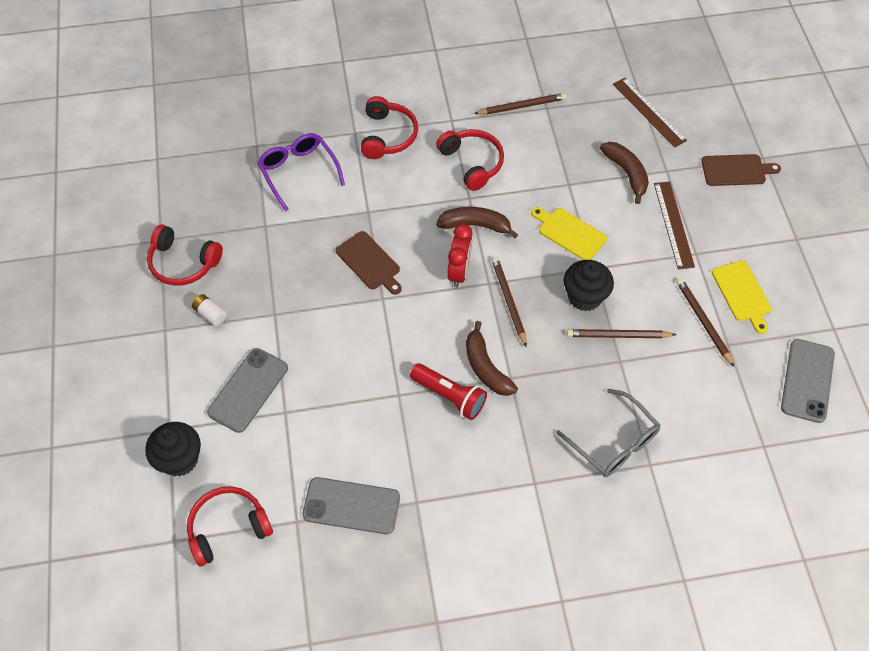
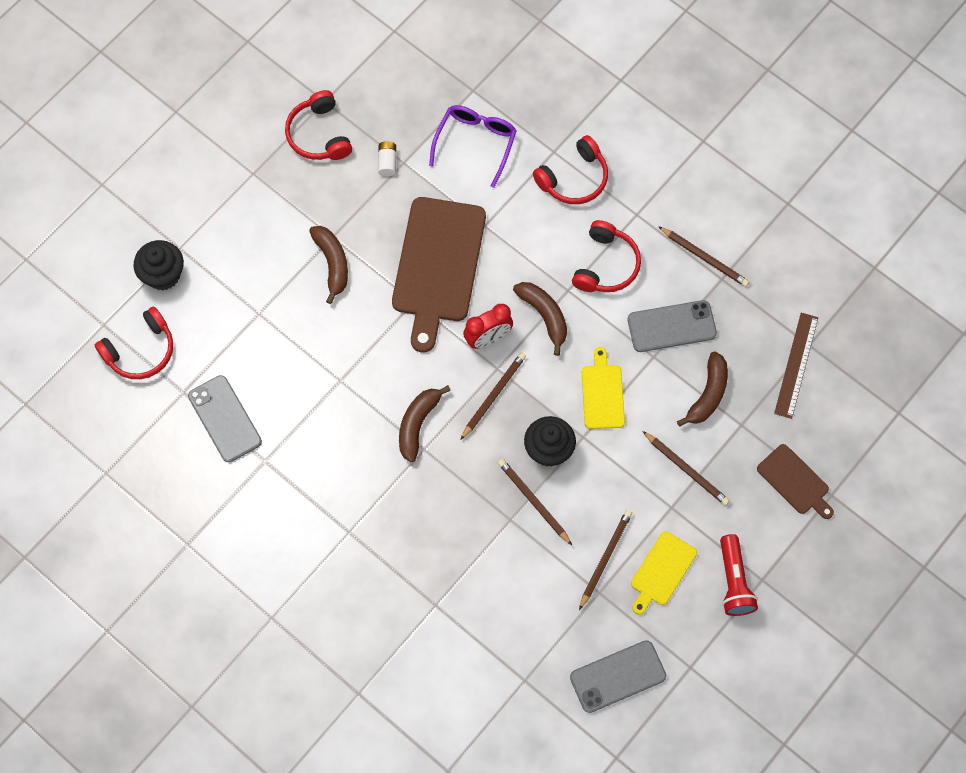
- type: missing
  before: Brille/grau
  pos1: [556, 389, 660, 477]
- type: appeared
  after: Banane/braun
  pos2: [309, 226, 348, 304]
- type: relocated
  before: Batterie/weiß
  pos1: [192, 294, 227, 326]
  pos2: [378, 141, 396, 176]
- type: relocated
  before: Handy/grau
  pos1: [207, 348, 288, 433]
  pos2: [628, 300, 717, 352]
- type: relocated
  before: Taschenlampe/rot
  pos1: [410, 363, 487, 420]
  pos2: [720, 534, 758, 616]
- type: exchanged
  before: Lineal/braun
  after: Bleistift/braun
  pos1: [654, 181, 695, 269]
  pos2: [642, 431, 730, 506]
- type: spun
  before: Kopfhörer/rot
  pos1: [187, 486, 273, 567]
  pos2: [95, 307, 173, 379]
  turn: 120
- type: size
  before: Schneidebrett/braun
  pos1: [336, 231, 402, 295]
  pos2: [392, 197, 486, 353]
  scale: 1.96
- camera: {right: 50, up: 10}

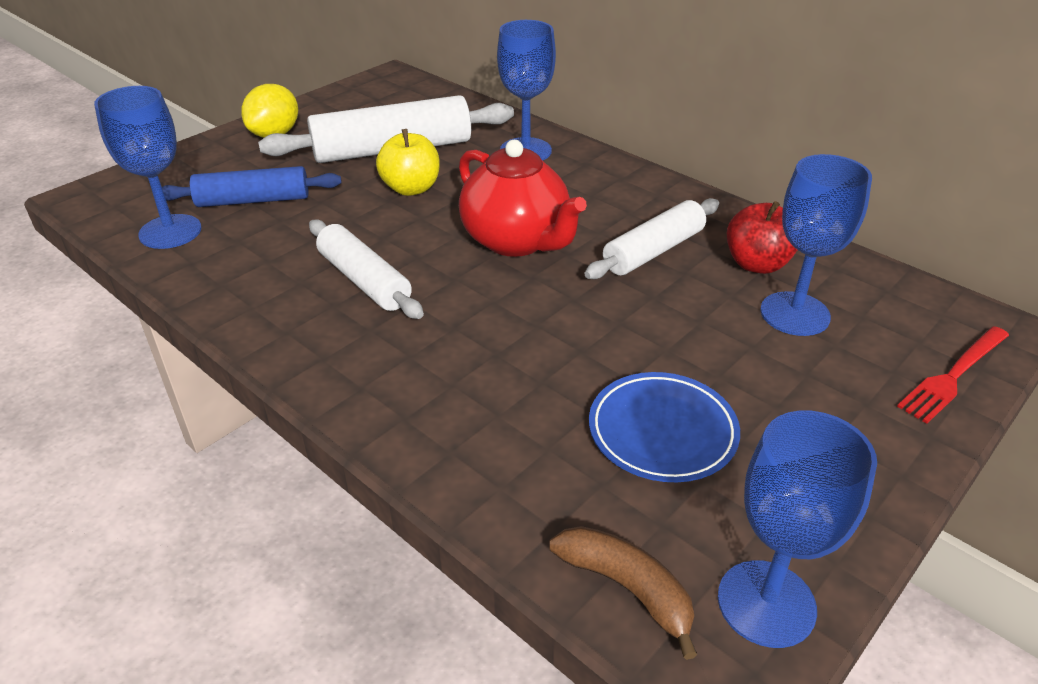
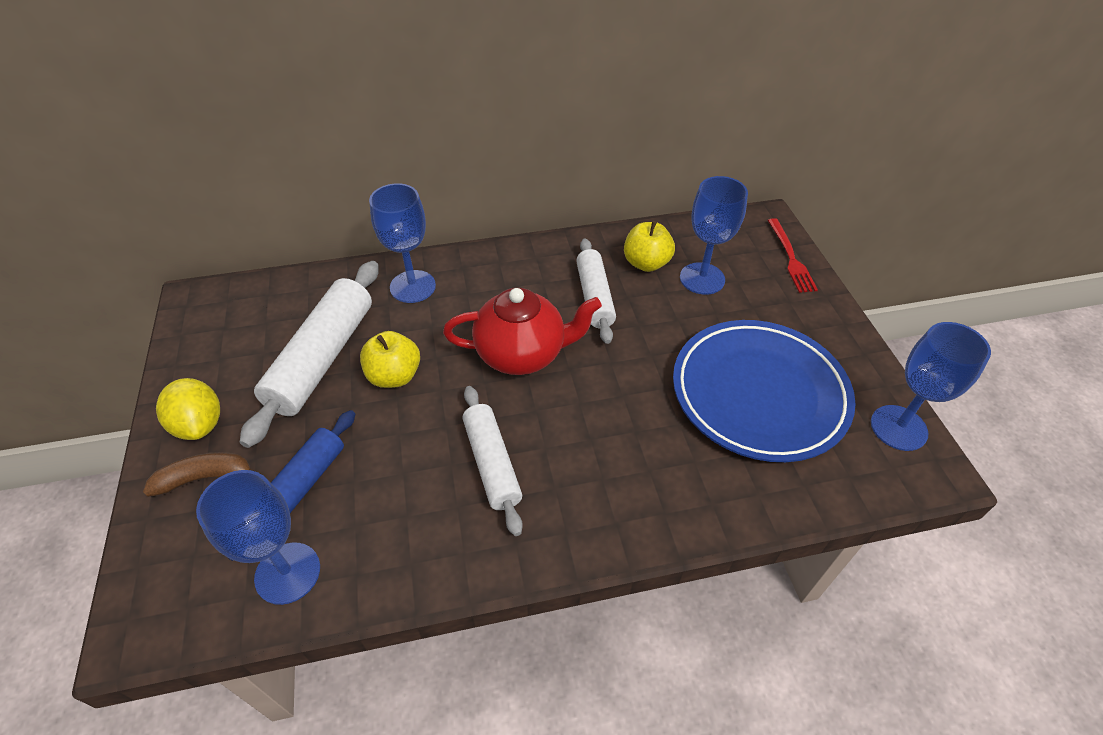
- type: relocated
  before: Banane/braun
  pos1: [549, 526, 697, 660]
  pos2: [143, 452, 253, 497]
- type: colour
  before: Apfel/rot
  after: Apfel/gelb
  pos1: [727, 201, 797, 274]
  pos2: [624, 221, 675, 272]
- type: spun
  before: Nudelholz/weiß
  pos1: [309, 219, 424, 319]
  pos2: [462, 386, 523, 536]
  turn: 75
- type: size
  before: Teller/blau
  pos1: [589, 372, 740, 482]
  pos2: [673, 320, 856, 462]
  scale: 1.8
- camera: {right: -55, up: 10}

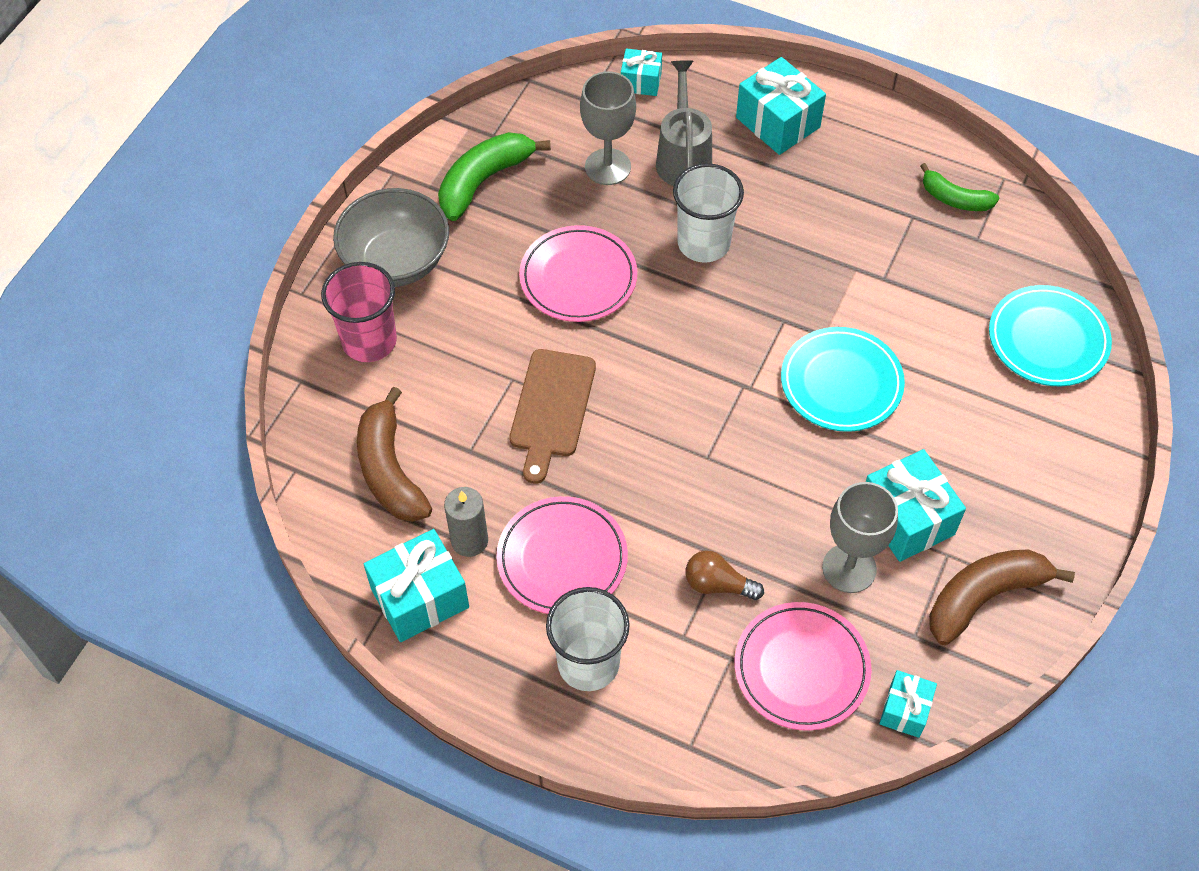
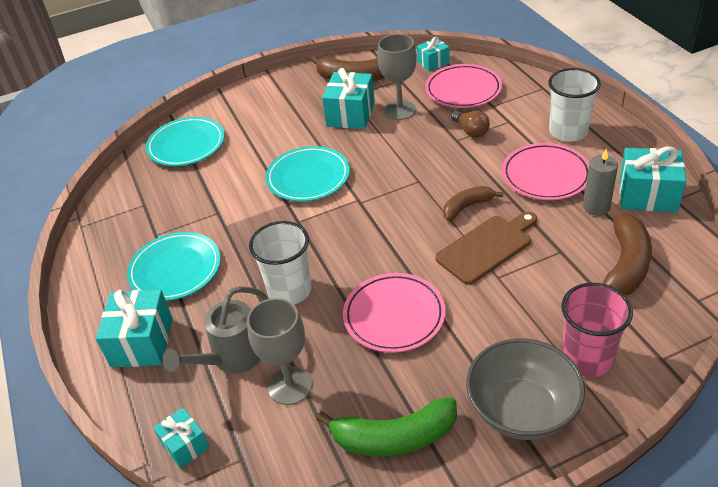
- type: missing
  before: Banane/grün
  pos1: [920, 163, 999, 211]
- type: appeared
  after: Teller/türkis
  pos2: [127, 232, 221, 301]
- type: appeared
  after: Banane/braun
  pos2: [443, 186, 504, 221]
- camera: {right: -135, up: -15}

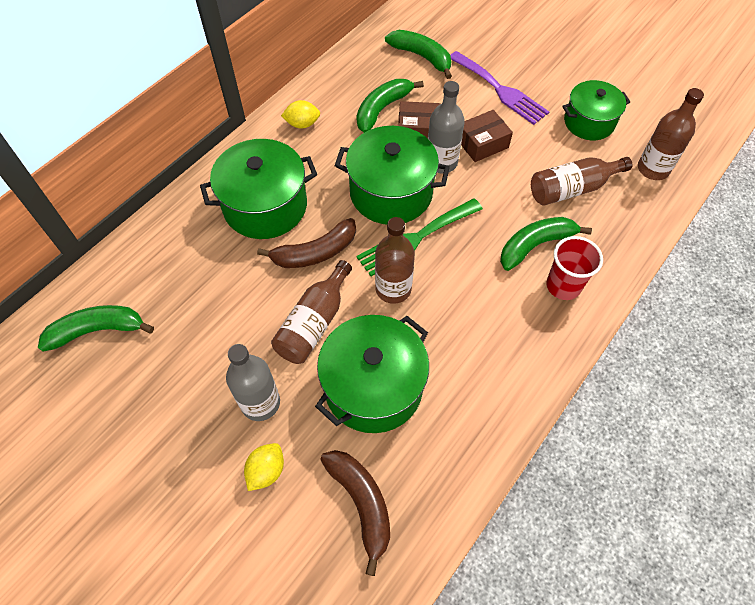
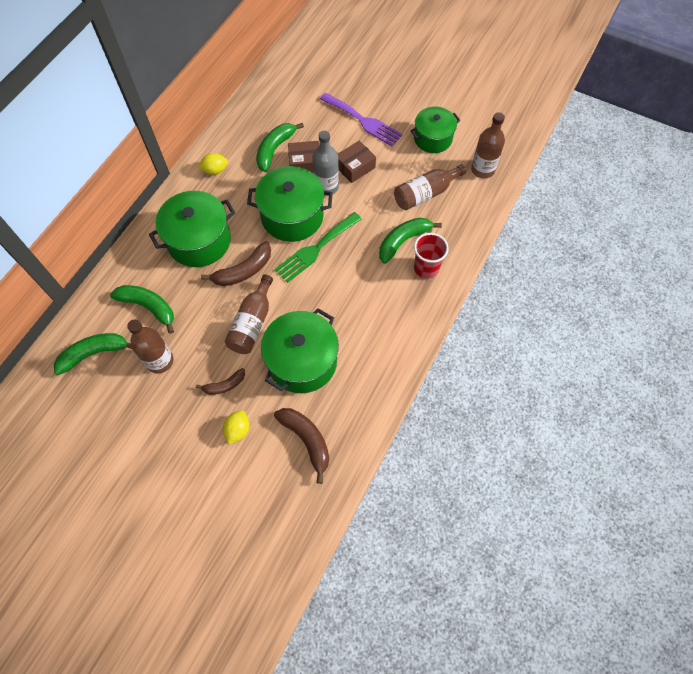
- type: relocated
  before: Flasche/braun
  pos1: [375, 217, 415, 304]
  pos2: [127, 320, 174, 373]
- type: relocated
  before: Banane/grün
  pos1: [385, 30, 452, 79]
  pos2: [110, 285, 174, 334]
- type: exchanged
  before: Flasche/grau
  after: Banane/braun
  pos1: [226, 344, 280, 421]
  pos2: [196, 368, 245, 395]
- camera: {right: -10, up: 5}

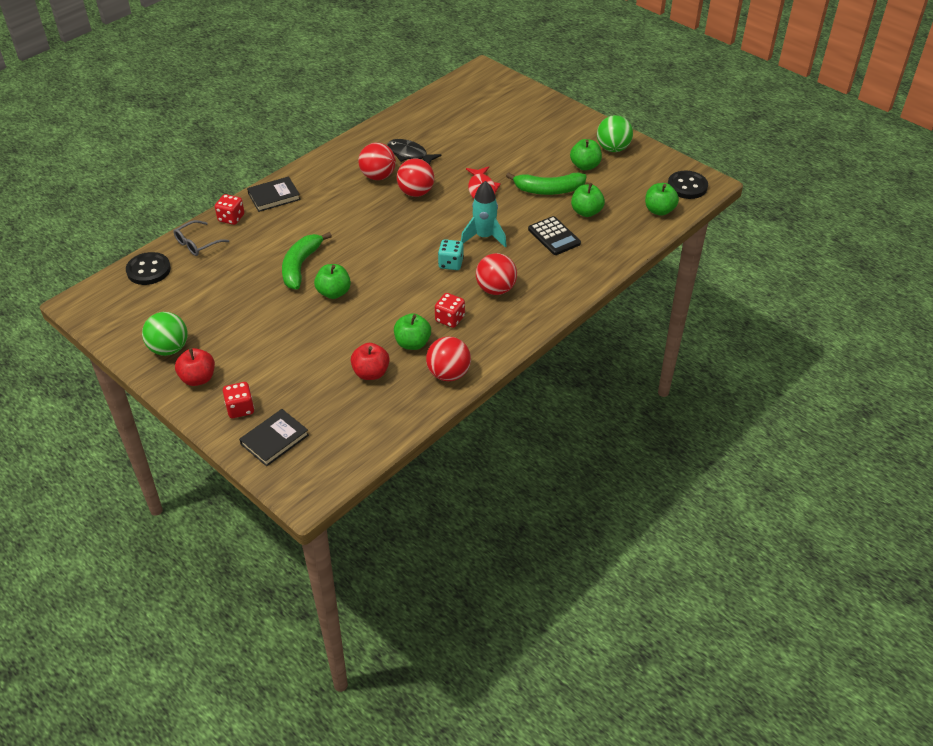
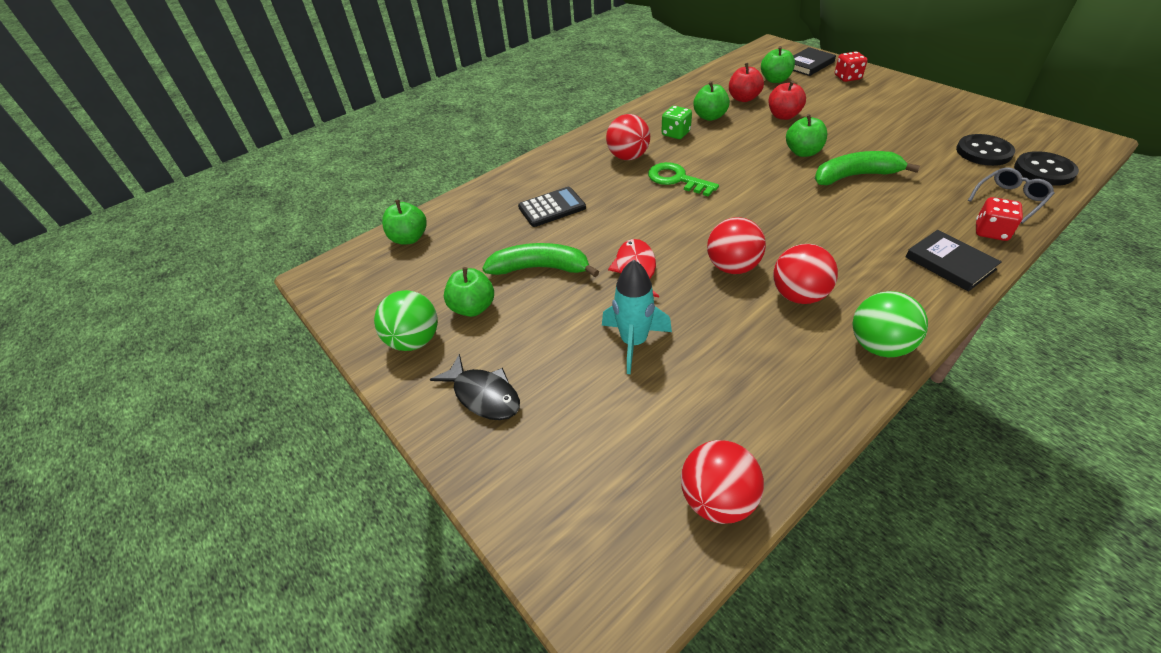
- type: relocated
  before: Ball/grün
  pos1: [142, 312, 188, 356]
  pos2: [853, 291, 928, 358]
- type: relocated
  before: Apfel/rot
  pos1: [175, 348, 215, 386]
  pos2: [769, 80, 806, 120]
- type: relocated
  before: Fisch/schwarz
  pos1: [387, 139, 442, 165]
  pos2: [430, 354, 520, 420]
- type: relocated
  before: Ball/rot
  pos1: [426, 336, 471, 381]
  pos2: [681, 440, 764, 524]
- type: relocated
  before: Rakete/türkis
  pos1: [461, 181, 507, 248]
  pos2: [602, 260, 672, 374]
- type: relocated
  before: Apfel/grün
  pos1: [571, 183, 605, 217]
  pos2: [761, 46, 795, 83]
- type: relocated
  before: Knopf/schwarz
  pos1: [668, 171, 708, 199]
  pos2: [956, 134, 1015, 166]
- type: exchanged
  before: Spielwürfel/türkis
  after: Schlüssel/grün
  pos1: [438, 239, 464, 270]
  pos2: [648, 162, 719, 197]
- type: colour
  before: Spielwürfel/rot
  after: Spielwürfel/grün
  pos1: [435, 293, 465, 328]
  pos2: [661, 106, 692, 139]
- type: spun
  before: Buch/schwarz
  pos1: [247, 176, 301, 212]
  pos2: [906, 230, 1002, 292]
  turn: 75
- type: spun
  before: Banane/grün
  pos1: [282, 232, 332, 290]
  pos2: [815, 151, 920, 185]
  turn: -120
- type: spun
  before: Taschenrechner/schwarz
  pos1: [528, 216, 581, 255]
  pos2: [518, 187, 586, 227]
  turn: 90
- camera: {right: -170, up: 0}

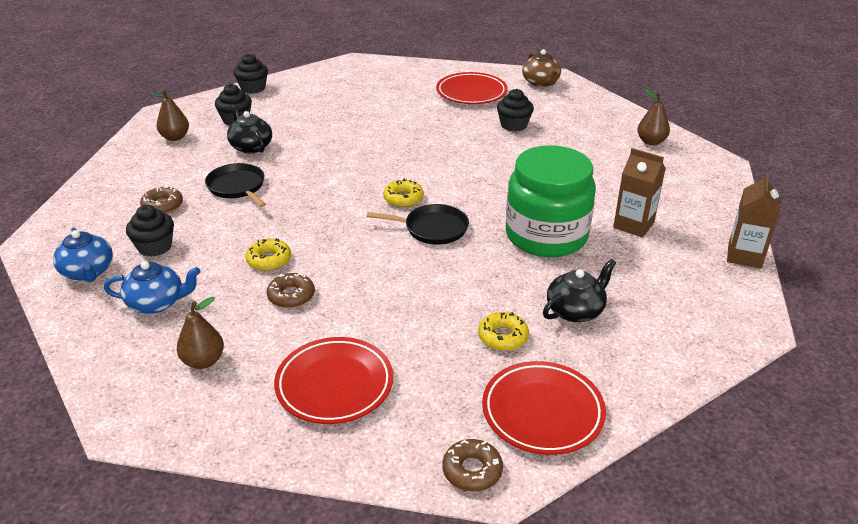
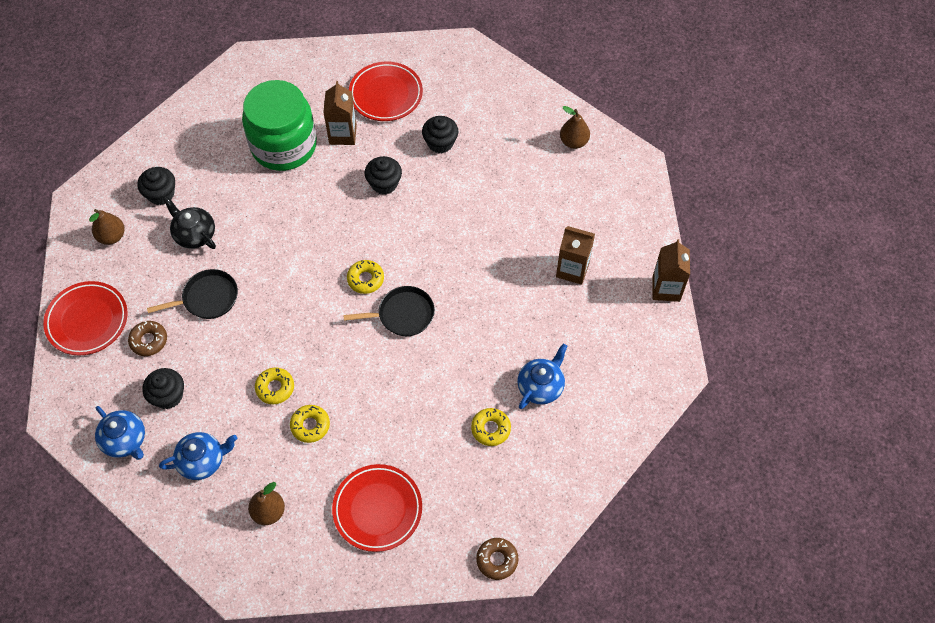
- type: missing
  before: Teekanne/braun
  pos1: [522, 49, 561, 87]
- type: appeared
  after: Getränkekarton/braun
  pos2: [323, 81, 357, 145]
- type: relocated
  before: Muffin/schwarz
  pos1: [234, 54, 268, 94]
  pos2: [365, 156, 402, 195]
- type: relocated
  before: Teller/rot
  pos1: [482, 361, 606, 455]
  pos2: [43, 281, 128, 355]
- type: relocated
  before: Einmachglas/grün
  pos1: [506, 145, 596, 257]
  pos2: [242, 80, 317, 171]
- type: colour
  before: Donut/braun
  after: Donut/gelb
  pos1: [267, 273, 315, 308]
  pos2: [290, 405, 330, 443]
- type: colour
  before: Teekanne/schwarz
  after: Teekanne/blau
  pos1: [543, 259, 616, 322]
  pos2: [517, 343, 568, 409]
- type: spun
  before: Pfanne/schwarz
  pos1: [205, 163, 266, 207]
  pos2: [147, 269, 238, 319]
  turn: 120
- camera: {right: -15, up: 25}

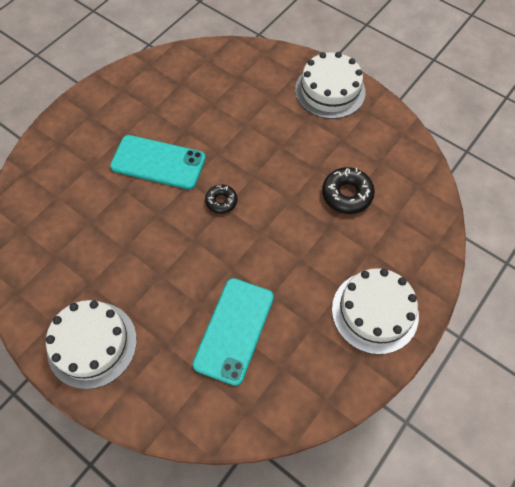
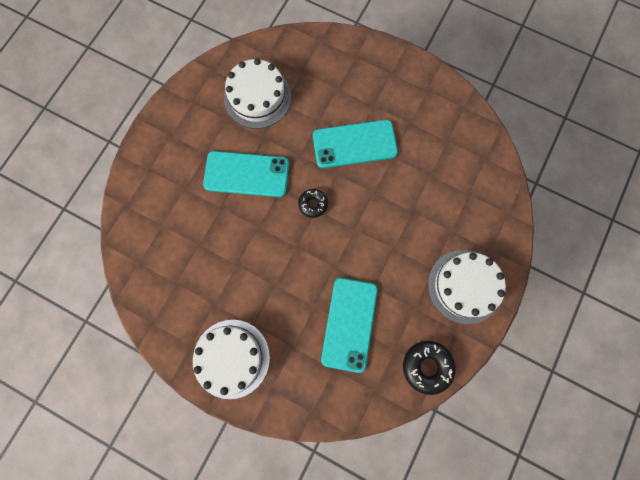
- type: appeared
  after: Handy/türkis
  pos2: [313, 120, 398, 168]
- type: relocated
  before: Kuchen/weiß
  pos1: [295, 52, 366, 119]
  pos2: [224, 58, 291, 129]
- type: relocated
  before: Donut/schwarz
  pos1: [322, 167, 375, 214]
  pos2: [403, 341, 456, 395]
- camera: {right: -10, up: 15}

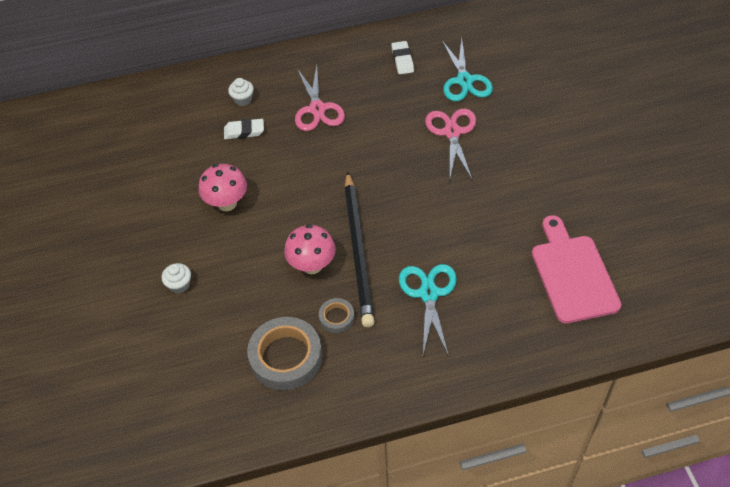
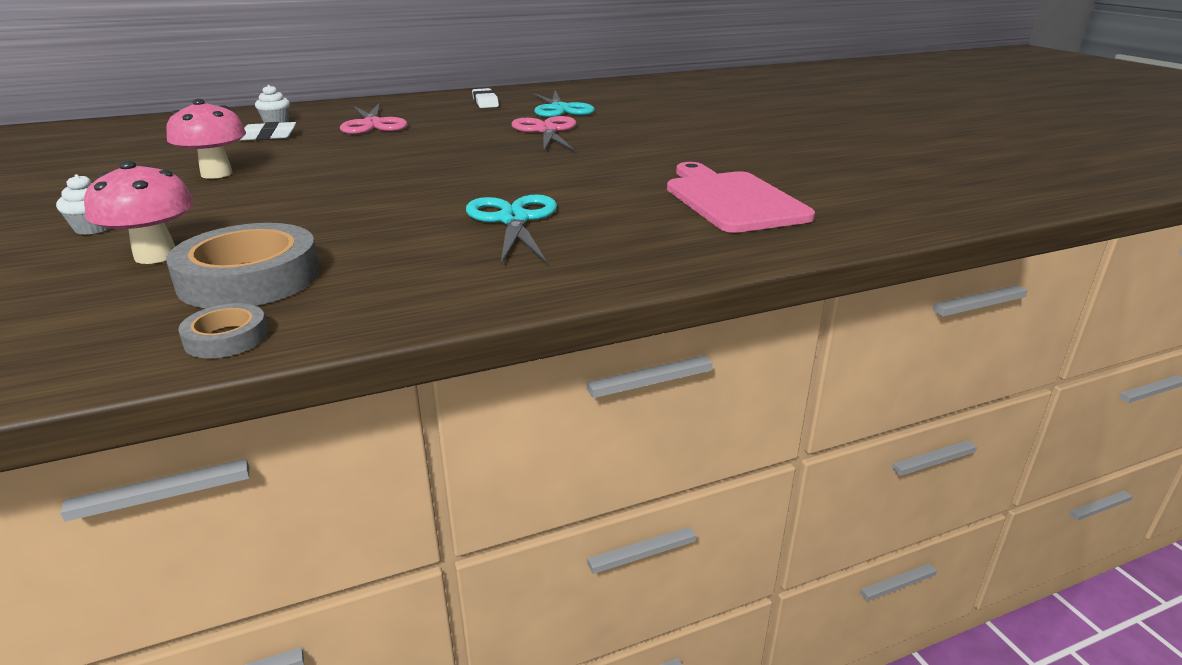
- type: missing
  before: Bleistift/schwarz
  pos1: [344, 171, 374, 327]
- type: relocated
  before: Pilz/rosa
  pos1: [284, 224, 336, 274]
  pos2: [84, 161, 194, 264]
- type: relocated
  before: Klebeband/grau
  pos1: [319, 298, 355, 333]
  pos2: [178, 303, 268, 358]
- camera: {right: -10, up: -25}

